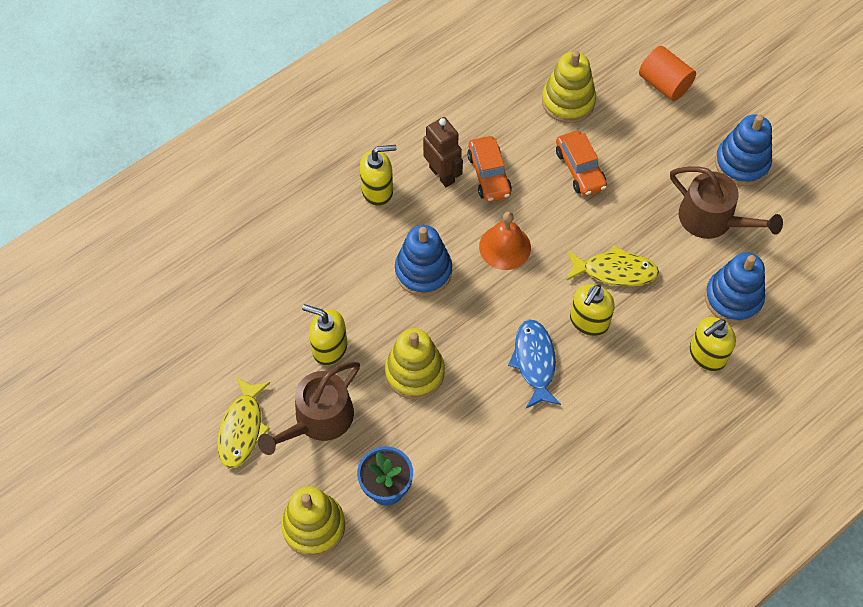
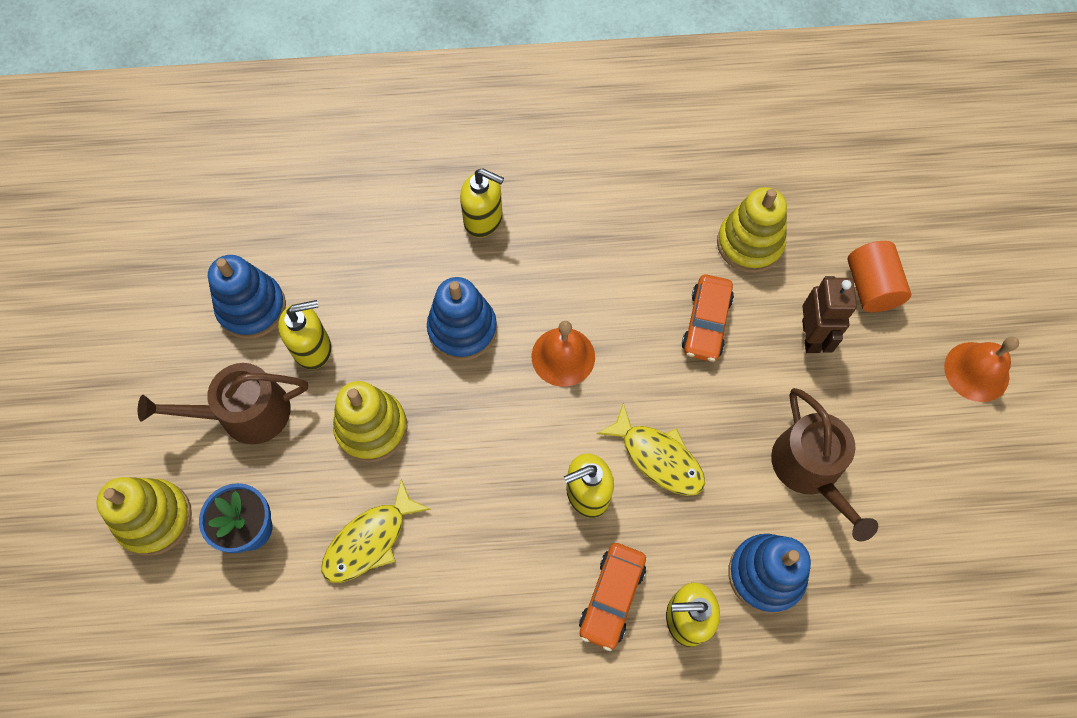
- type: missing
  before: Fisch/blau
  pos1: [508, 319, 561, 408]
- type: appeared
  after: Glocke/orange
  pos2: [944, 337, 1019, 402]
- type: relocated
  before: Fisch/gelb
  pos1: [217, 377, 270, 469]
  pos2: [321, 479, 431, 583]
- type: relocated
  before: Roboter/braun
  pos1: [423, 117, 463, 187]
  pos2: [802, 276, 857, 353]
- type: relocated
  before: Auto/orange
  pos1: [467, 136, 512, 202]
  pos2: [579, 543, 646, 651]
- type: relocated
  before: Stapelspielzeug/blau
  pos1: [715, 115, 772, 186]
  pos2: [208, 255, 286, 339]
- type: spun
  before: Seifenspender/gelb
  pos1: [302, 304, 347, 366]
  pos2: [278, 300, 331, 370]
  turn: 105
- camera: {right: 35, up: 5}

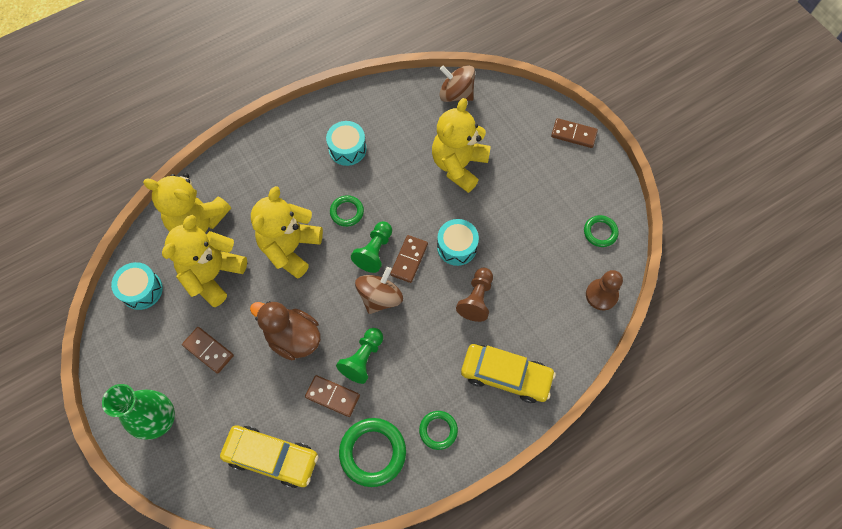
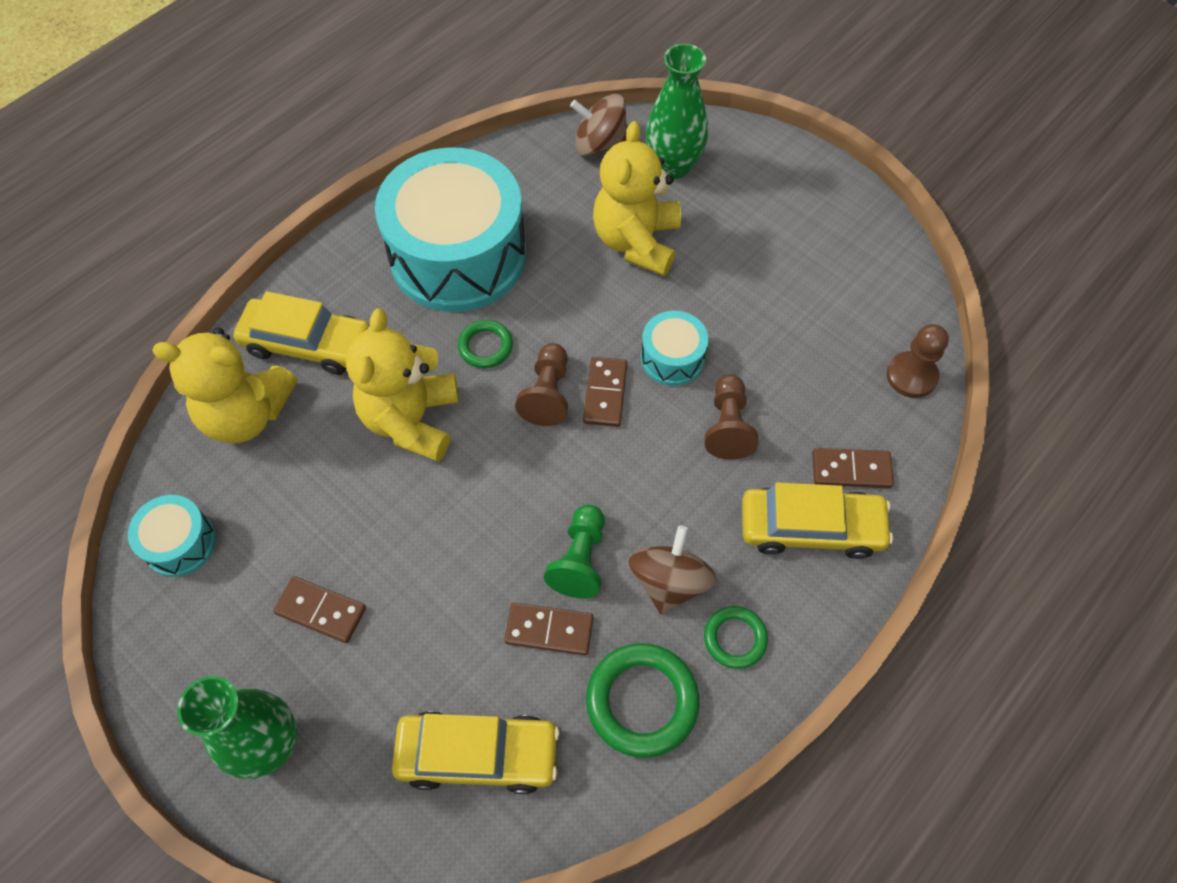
- type: missing
  before: Teddybär/gelb
  pos1: [162, 215, 247, 307]
- type: missing
  before: Ente/braun
  pos1: [250, 301, 321, 360]
- type: missing
  before: Ring/grün
  pos1: [584, 215, 619, 247]
- type: appeared
  after: Auto/gelb
  pos2: [233, 291, 371, 375]
- type: appeared
  after: Vase/grün
  pos2: [646, 44, 708, 179]
- type: relocated
  before: Kreisel/braun
  pos1: [355, 267, 403, 314]
  pos2: [629, 526, 716, 615]
- type: relocated
  before: Dominostein/braun
  pos1: [551, 118, 598, 148]
  pos2: [812, 448, 894, 488]
- type: colour
  before: Bauer/grün
  after: Bauer/braun
  pos1: [351, 221, 392, 273]
  pos2: [515, 343, 568, 426]
- type: size
  before: Trommel/türkis
  pos1: [326, 121, 366, 166]
  pos2: [375, 148, 526, 312]
  scale: 2.26
- camera: {right: -15, up: -5}

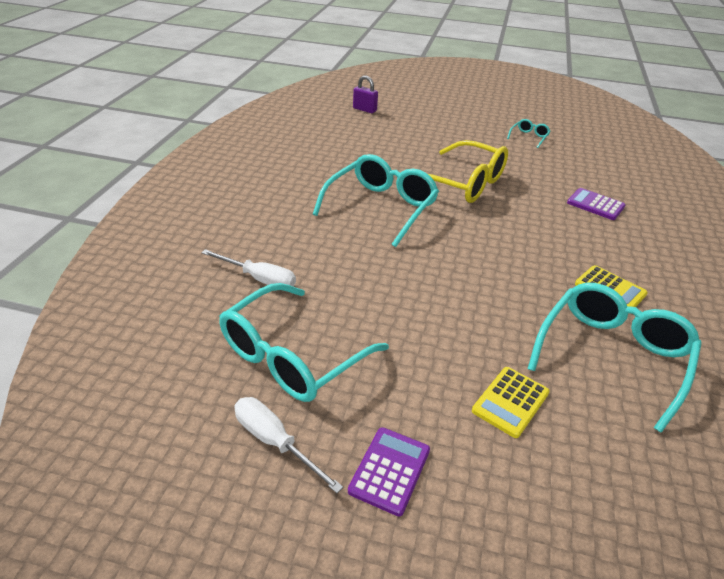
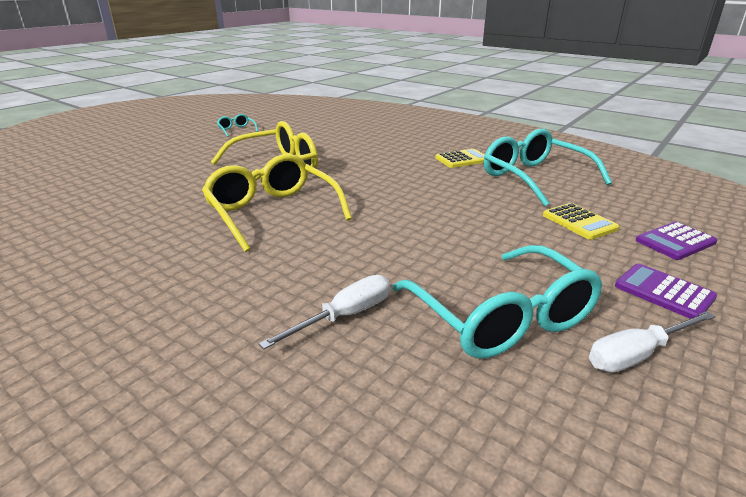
- type: missing
  before: Vorhängeschloss/lila
  pos1: [353, 76, 378, 113]
- type: relocated
  before: Taschenrechner/lila
  pos1: [567, 188, 625, 220]
  pos2: [636, 222, 717, 260]
- type: colour
  before: Brille/türkis
  after: Brille/gelb
  pos1: [313, 154, 439, 247]
  pos2: [202, 154, 352, 252]
- camera: {right: -65, up: -10}

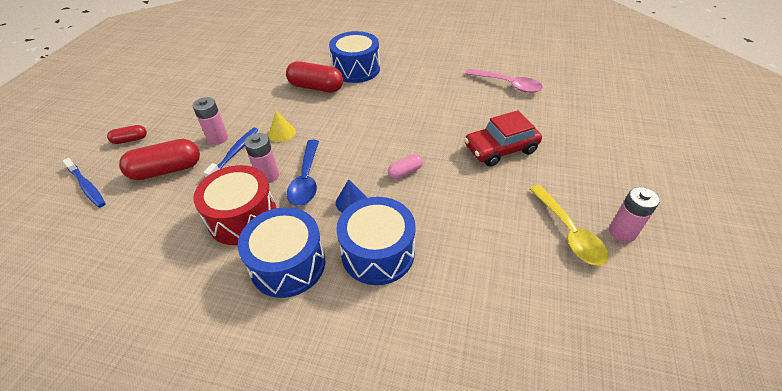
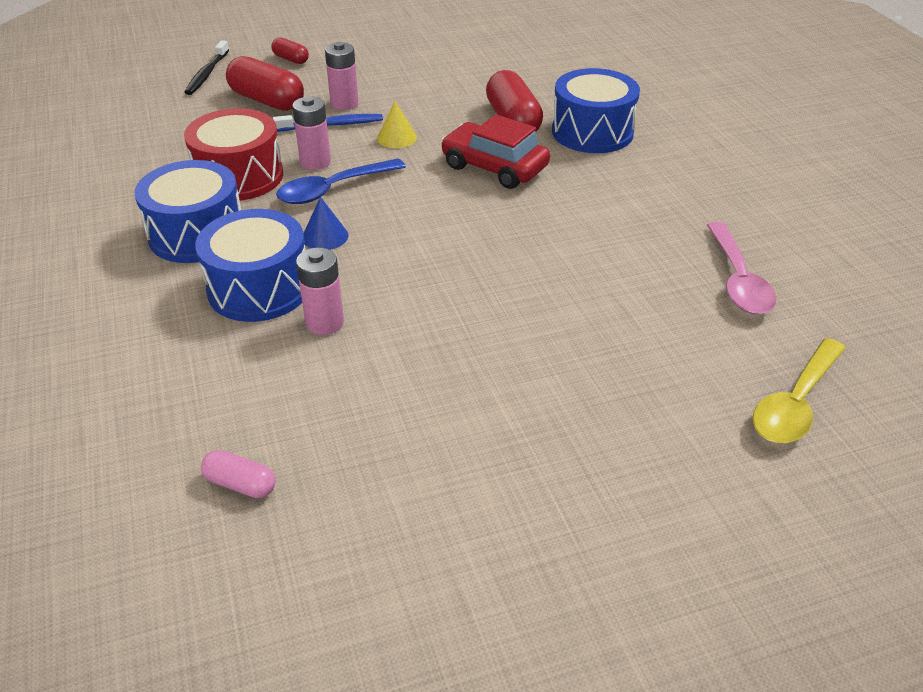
- type: relocated
  before: Kapsel/rosa
  pos1: [388, 154, 423, 179]
  pos2: [201, 450, 276, 498]
- type: relocated
  before: Auto/rot
  pos1: [464, 110, 542, 167]
  pos2: [441, 114, 550, 189]
- type: relocated
  before: Löffel/gelb
  pos1: [530, 185, 609, 266]
  pos2: [753, 338, 846, 443]
- type: relocated
  before: Batterie/rosa
  pos1: [609, 187, 659, 243]
  pos2: [296, 248, 344, 335]
- type: colour
  before: Zahnbürste/blau
  after: Zahnbürste/schwarz
  pos1: [63, 158, 105, 208]
  pos2: [185, 40, 229, 95]
- camera: {right: 55, up: -5}

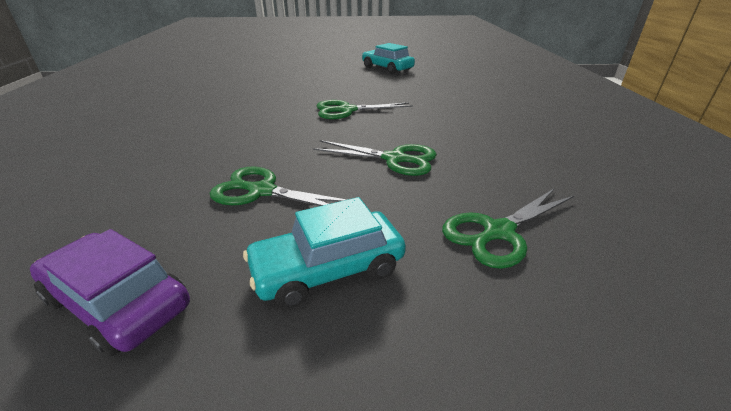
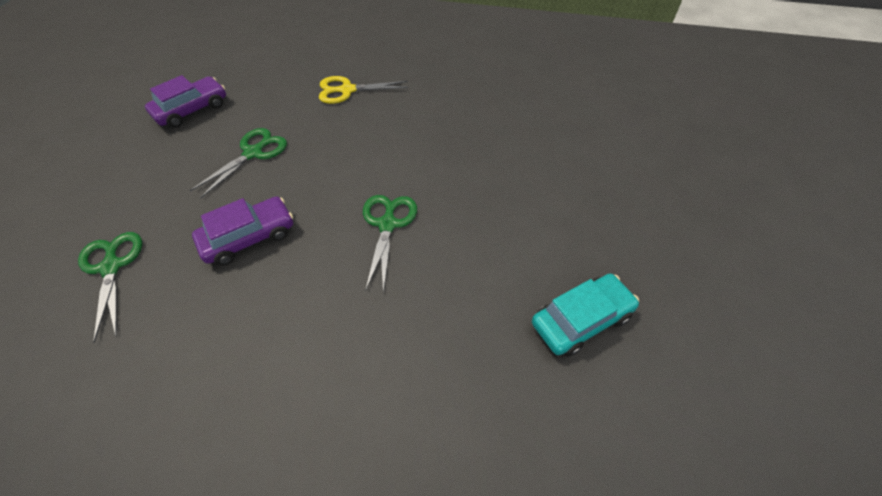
- type: missing
  before: Auto/türkis
  pos1: [243, 197, 406, 308]
- type: appeared
  after: Schere/gelb
  pos2: [319, 76, 409, 104]
- type: exchanged
  before: Schere/grün
  after: Auto/lila
  pos1: [313, 140, 437, 176]
  pos2: [192, 197, 293, 266]
- camera: {right: 105, up: 20}

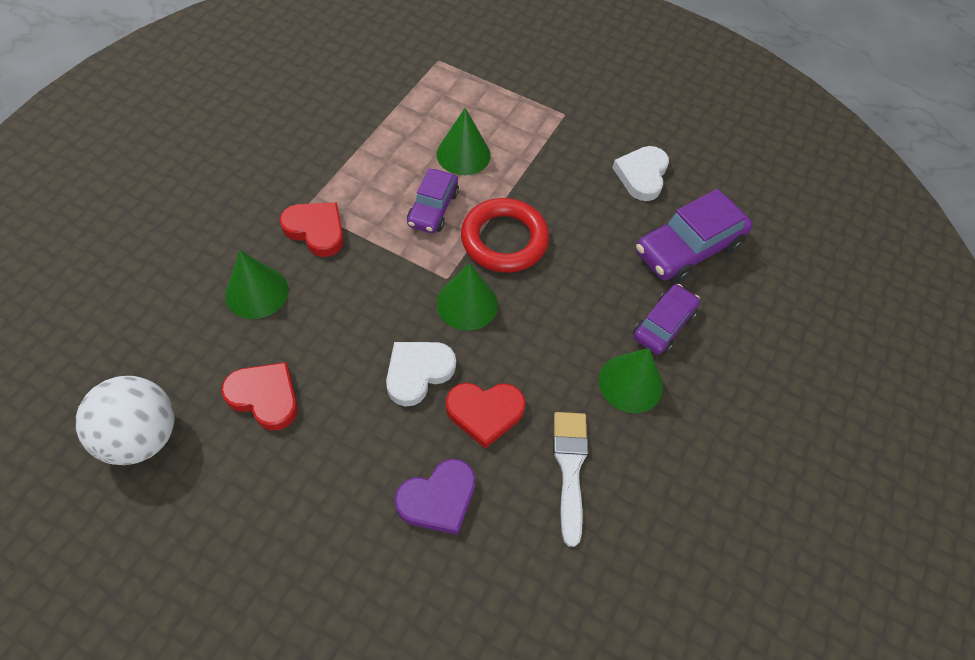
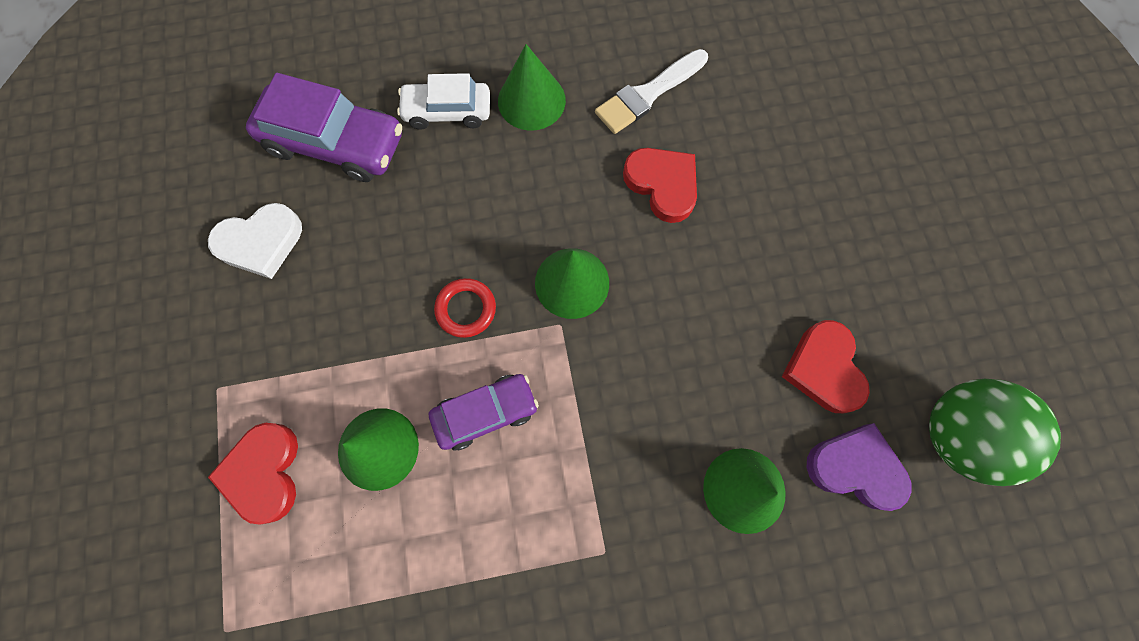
- type: missing
  before: Herz/weiß
  pos1: [386, 342, 456, 406]
- type: relocated
  before: Herz/rot
  pos1: [280, 202, 344, 257]
  pos2: [208, 423, 298, 525]
- type: relocated
  before: Herz/lila
  pos1: [395, 459, 476, 535]
  pos2: [807, 423, 911, 511]
- type: colour
  before: Ball/weiß
  after: Ball/grün
  pos1: [76, 376, 175, 465]
  pos2: [929, 379, 1061, 486]
- type: colour
  before: Auto/lila
  after: Auto/weiß
  pos1: [633, 284, 700, 355]
  pos2: [397, 73, 490, 130]
- type: size
  before: Ring/rot
  pos1: [461, 198, 549, 273]
  pos2: [434, 278, 496, 338]
  scale: 0.54
- camera: {right: -125, up: 15}

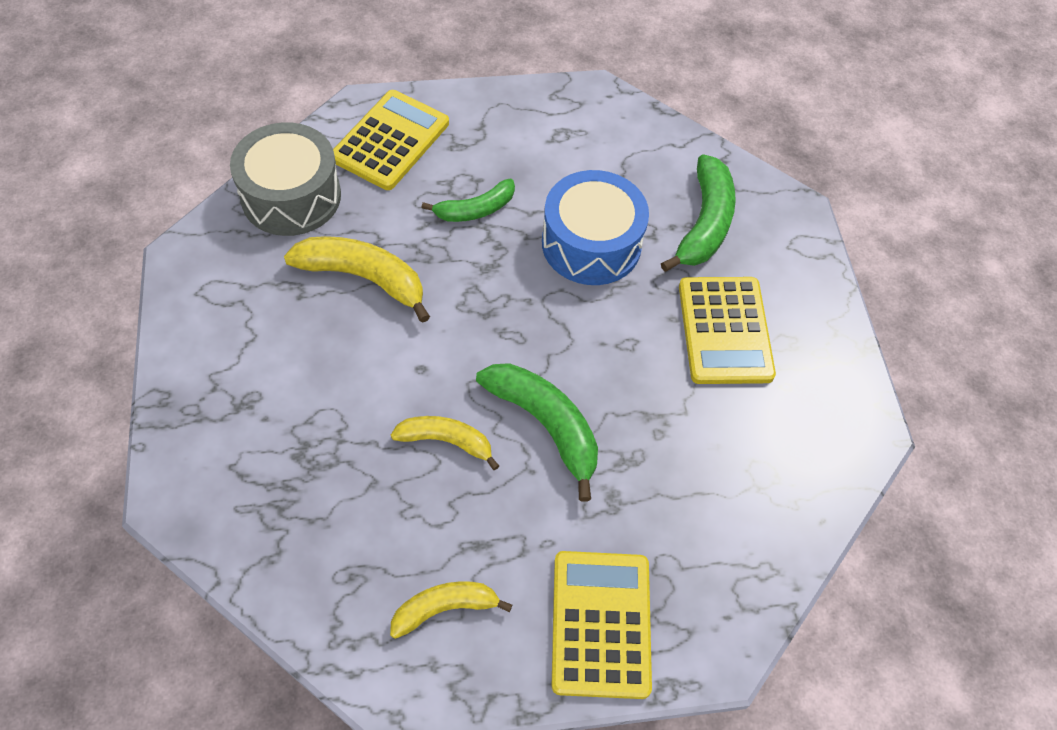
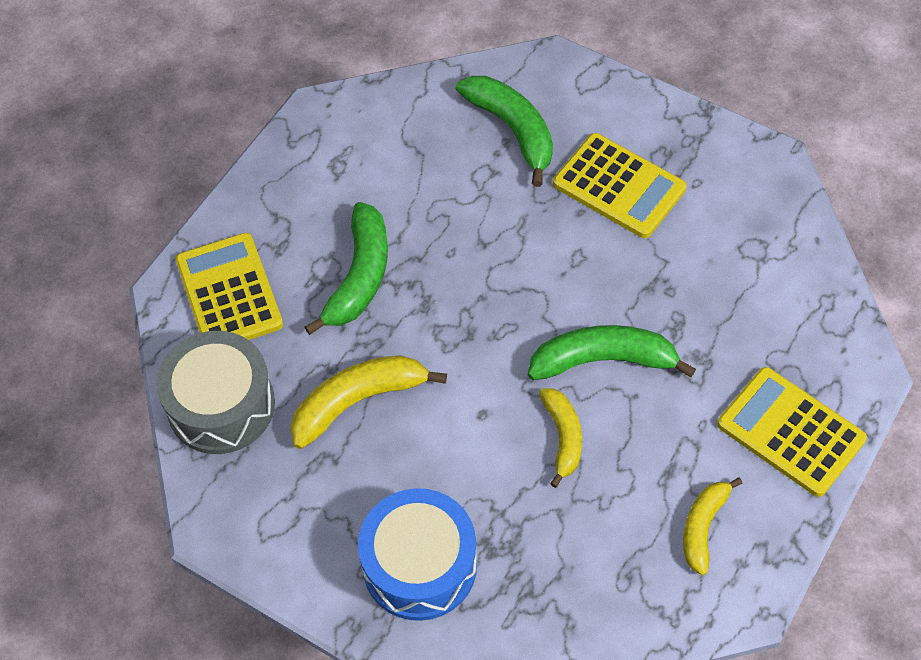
- type: relocated
  before: Trommel/blau
  pos1: [542, 170, 649, 285]
  pos2: [358, 488, 477, 621]
- type: spun
  before: Banane/gelb
  pos1: [391, 416, 499, 470]
  pos2: [539, 388, 582, 488]
  turn: 120
- type: size
  before: Banane/grün
  pos1: [421, 179, 515, 222]
  pos2: [305, 202, 388, 335]
  scale: 1.57
- camera: {right: -45, up: 0}

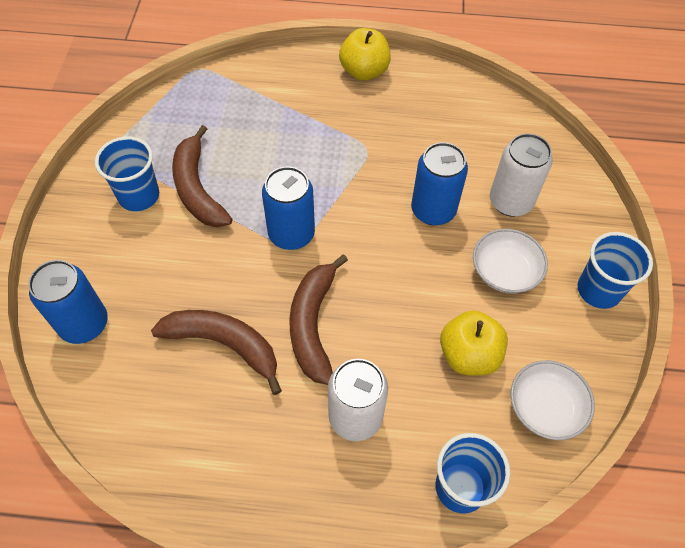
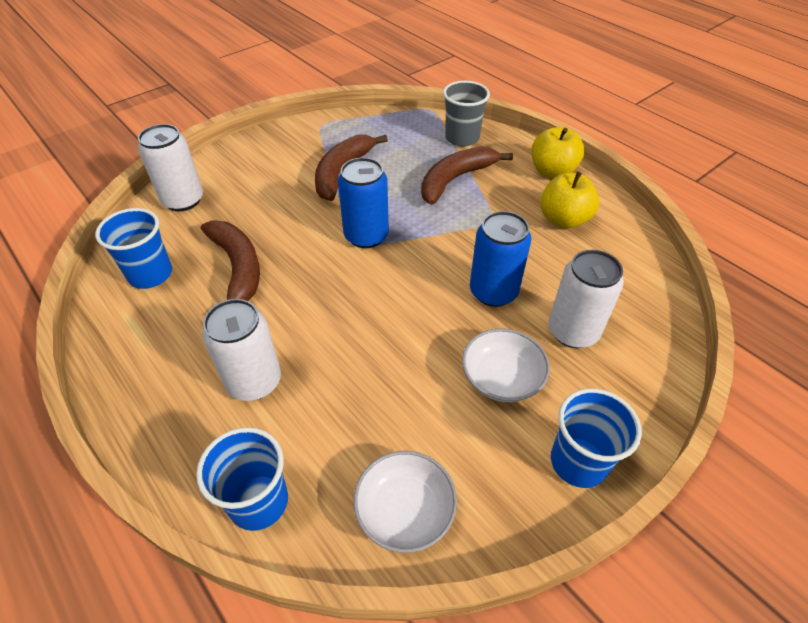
- type: appeared
  after: Becher/grau
  pos2: [443, 81, 490, 147]
- type: relocated
  before: Becher/blau
  pos1: [95, 136, 159, 211]
  pos2: [95, 208, 172, 289]
- type: relocated
  before: Banane/braun
  pos1: [289, 254, 348, 385]
  pos2: [421, 146, 513, 205]
- type: relocated
  before: Apfel/gelb
  pos1: [440, 310, 508, 376]
  pos2: [540, 172, 599, 229]
- type: colour
  before: Dose/blau
  after: Dose/weiß
  pos1: [28, 260, 108, 344]
  pos2: [138, 124, 203, 211]
- camera: {right: 45, up: -10}

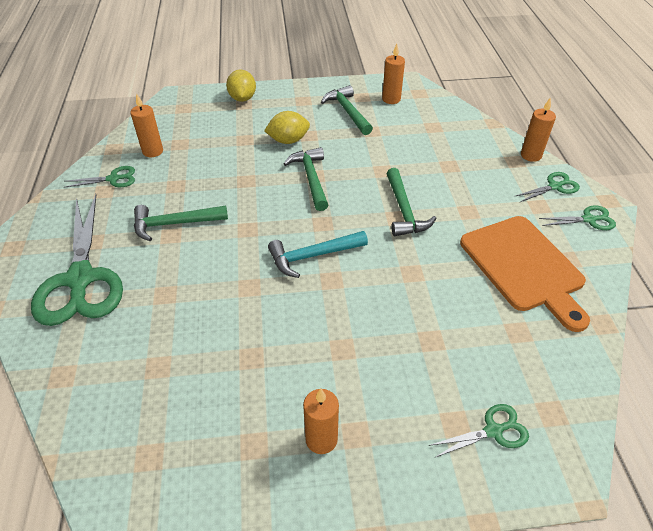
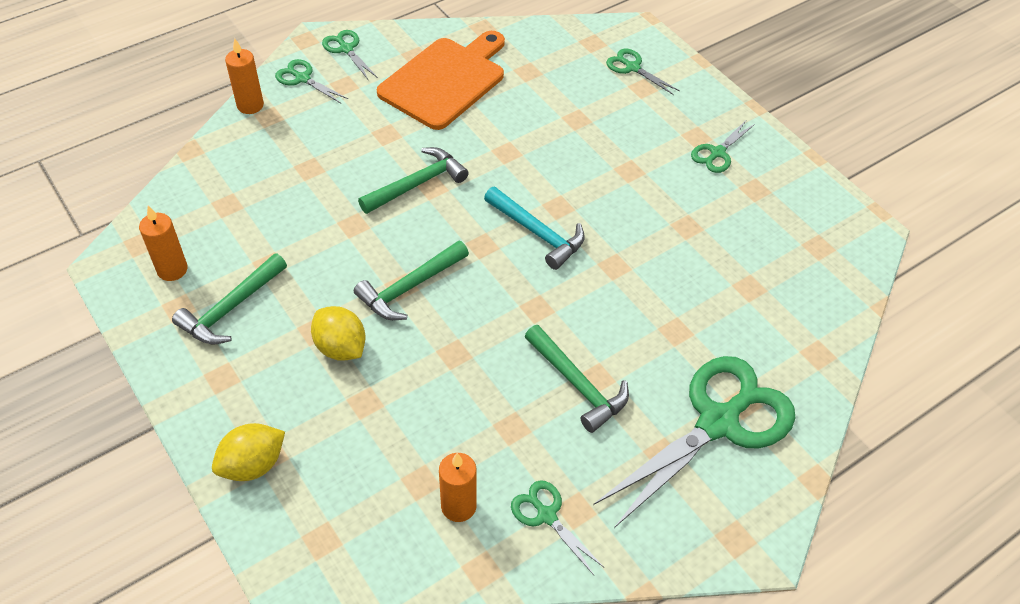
- type: exchanged
  before: Kerze/orange
  after: Schere/grün
  pos1: [303, 389, 339, 454]
  pos2: [691, 120, 755, 173]
- camera: {right: -120, up: 5}

